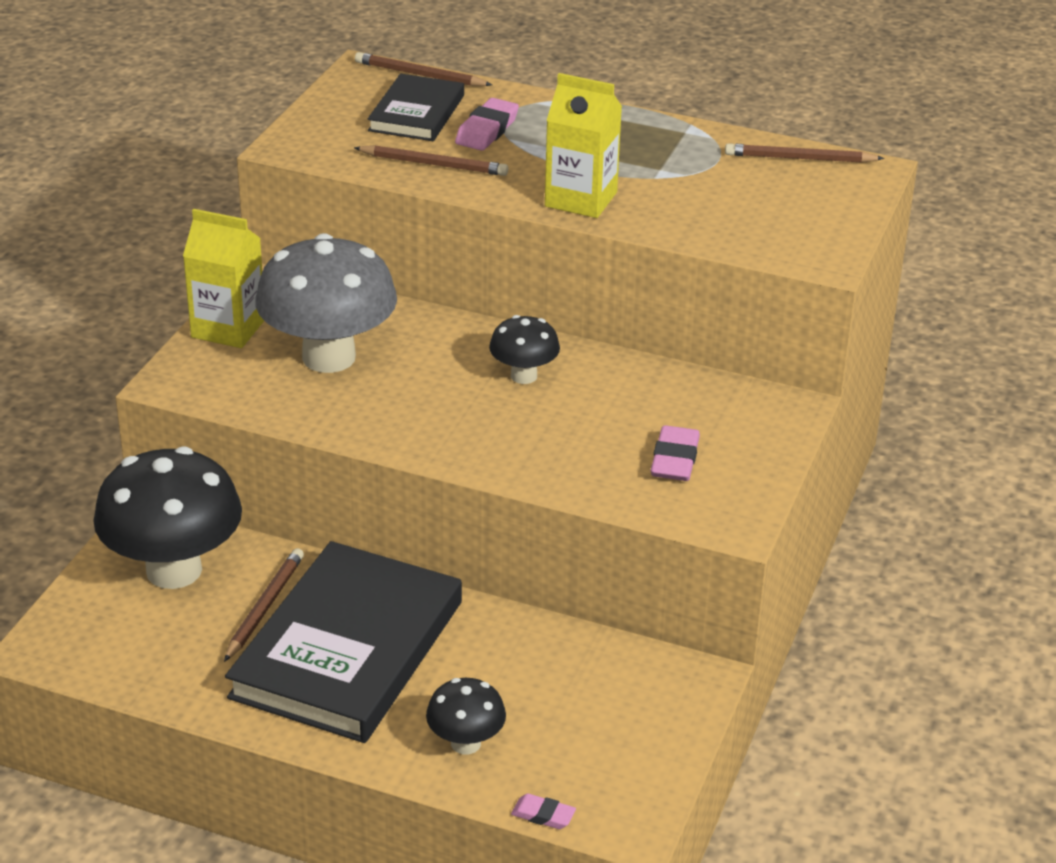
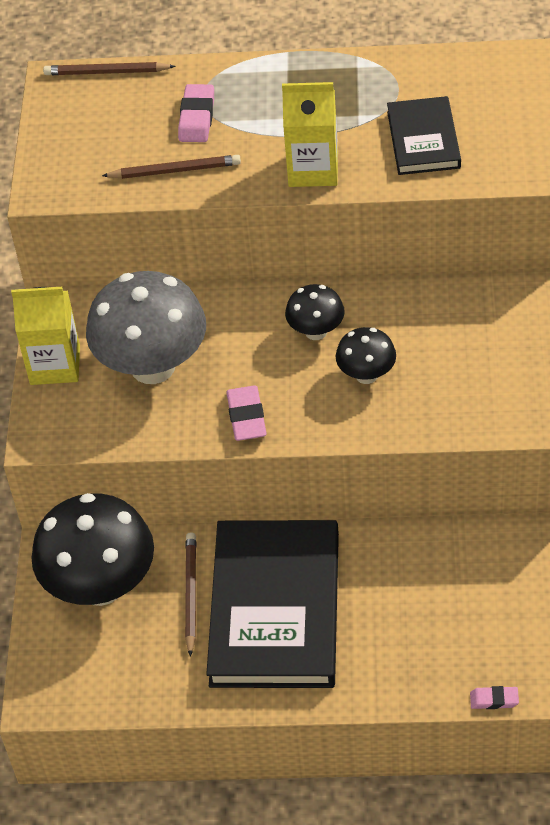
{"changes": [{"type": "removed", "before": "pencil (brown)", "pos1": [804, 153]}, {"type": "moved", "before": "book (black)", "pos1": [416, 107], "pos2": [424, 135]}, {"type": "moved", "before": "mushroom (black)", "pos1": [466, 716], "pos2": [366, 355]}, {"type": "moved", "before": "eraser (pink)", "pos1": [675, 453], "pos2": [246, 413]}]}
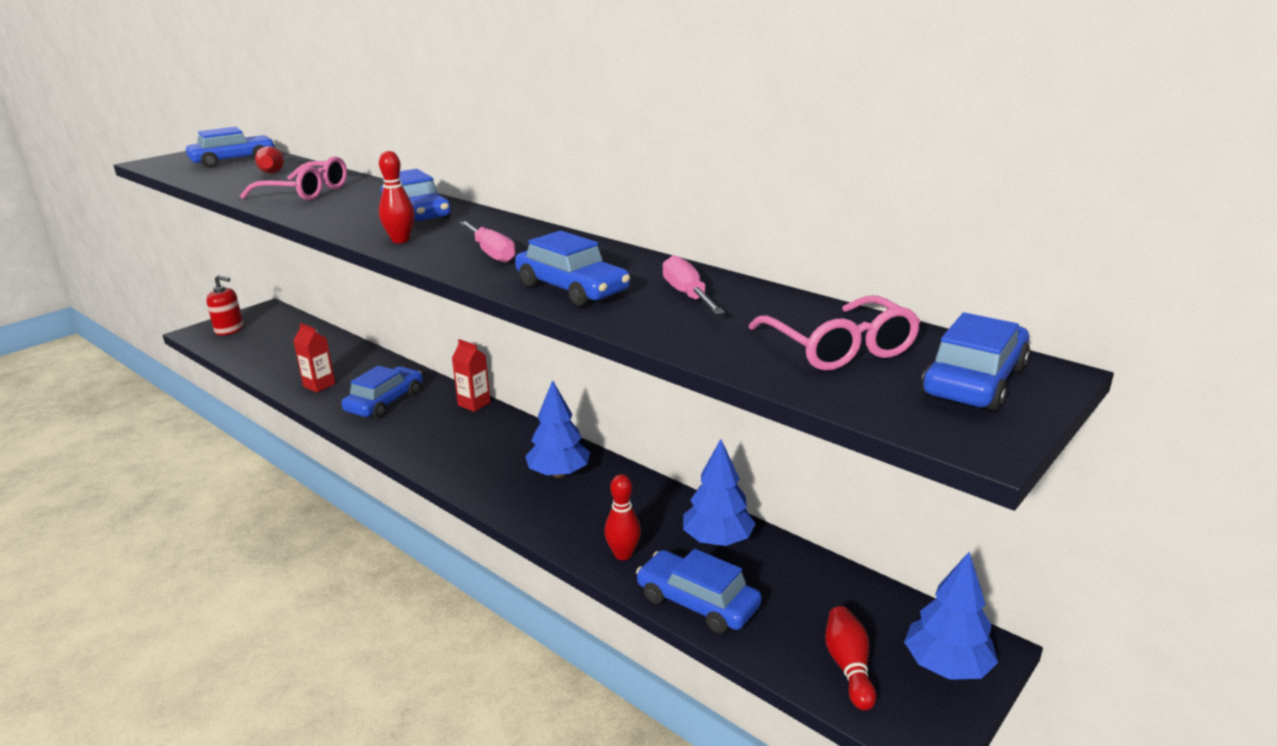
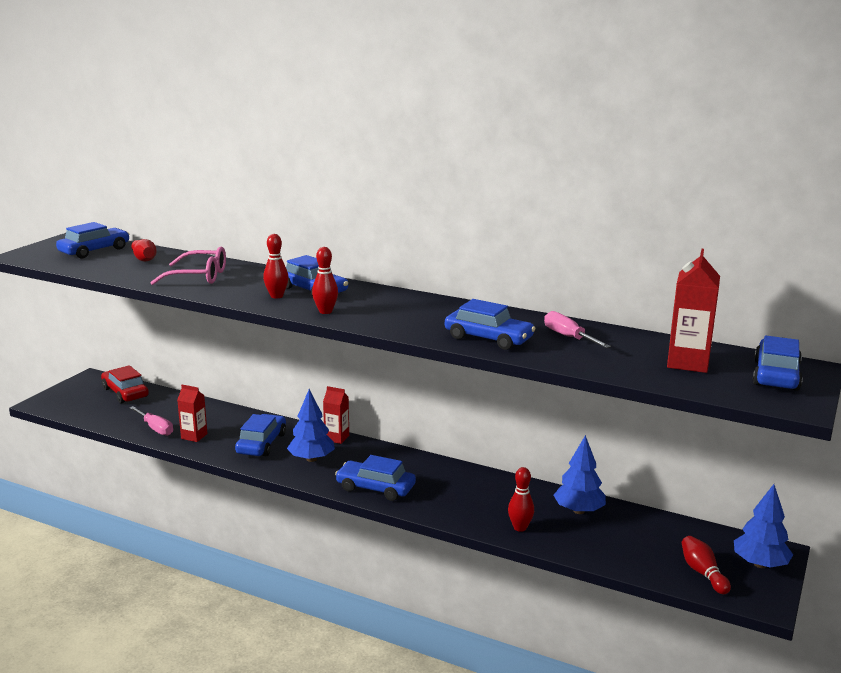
{"changes": [{"type": "removed", "before": "soap dispenser (red)", "pos1": [224, 305]}, {"type": "added", "after": "car (red)", "pos2": [125, 384]}, {"type": "added", "after": "bowling pin (red)", "pos2": [276, 266]}, {"type": "moved", "before": "screwdriver (pink)", "pos1": [487, 242], "pos2": [151, 421]}, {"type": "moved", "before": "tree (blue)", "pos1": [557, 429], "pos2": [311, 425]}, {"type": "moved", "before": "car (blue)", "pos1": [699, 591], "pos2": [375, 478]}, {"type": "replaced", "before": "glasses (pink)", "after": "carton (red)", "pos1": [835, 333], "pos2": [693, 311]}]}
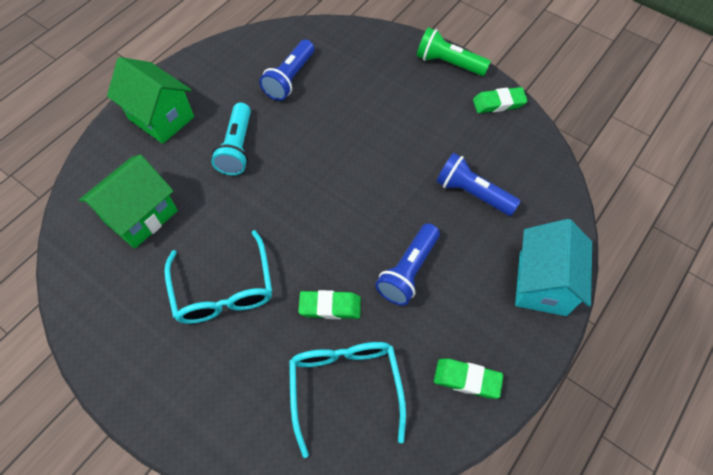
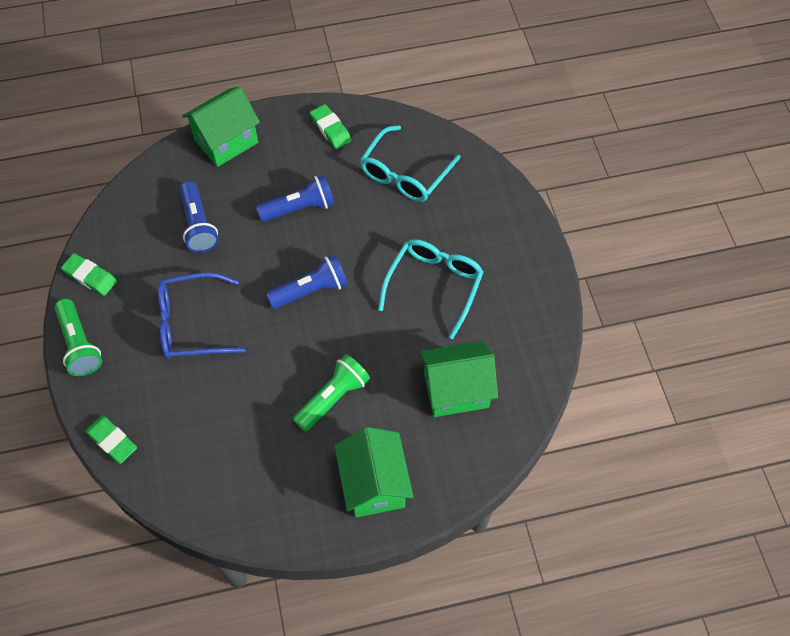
{"changes": [{"type": "added", "after": "glasses (blue)", "pos2": [202, 315]}, {"type": "moved", "before": "flashlight (blue)", "pos1": [286, 70], "pos2": [307, 281]}, {"type": "moved", "before": "eraser (green)", "pos1": [329, 304], "pos2": [111, 440]}, {"type": "recoloured", "before": "flashlight (turquoise)", "after": "flashlight (green)", "pos1": [231, 139], "pos2": [331, 393]}, {"type": "recoloured", "before": "house (turquoise)", "after": "house (green)", "pos1": [553, 267], "pos2": [221, 126]}]}
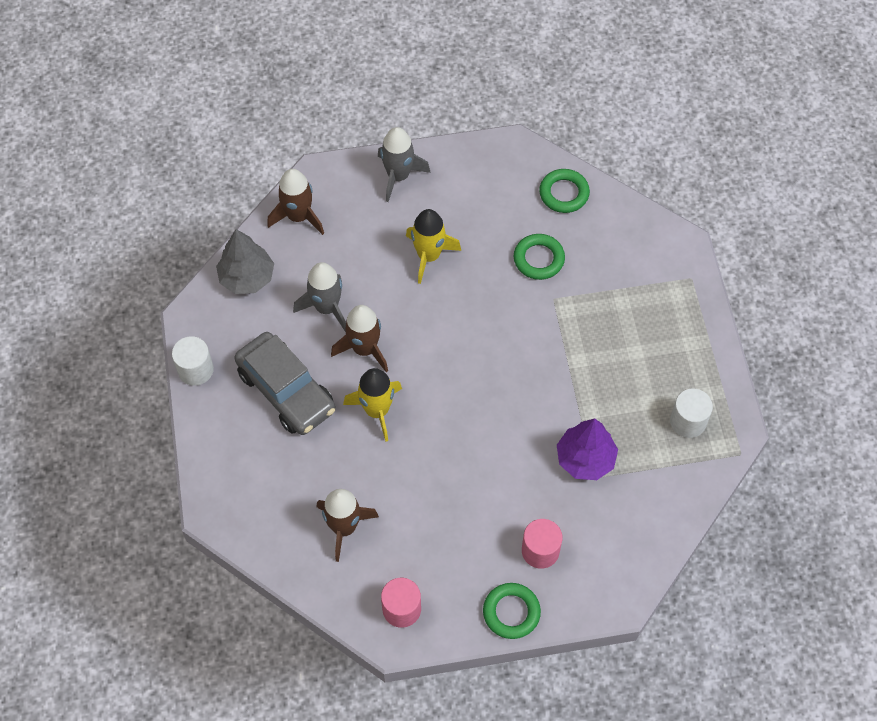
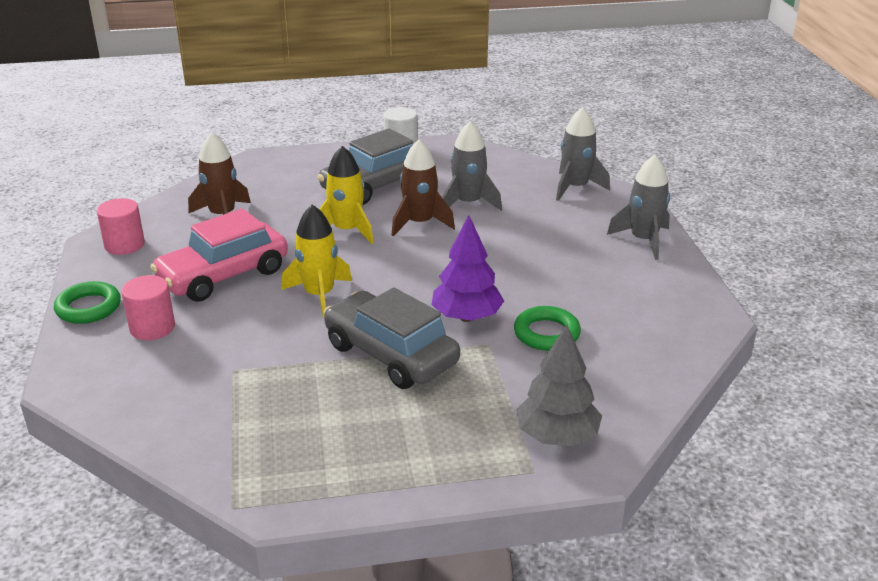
{"changes": [{"type": "removed", "before": "ring (green)", "pos1": [564, 191]}, {"type": "removed", "before": "cylinder (white)", "pos1": [691, 413]}, {"type": "added", "after": "car (pink)", "pos2": [219, 255]}, {"type": "added", "after": "car (grey)", "pos2": [391, 338]}, {"type": "moved", "before": "tree (grey)", "pos1": [245, 261], "pos2": [559, 385]}, {"type": "moved", "before": "rocket (yellow)", "pos1": [433, 246], "pos2": [317, 261]}, {"type": "moved", "before": "tree (purple)", "pos1": [587, 449], "pos2": [467, 268]}, {"type": "recoloured", "before": "rocket (brown)", "after": "rocket (grey)", "pos1": [295, 202], "pos2": [583, 154]}]}
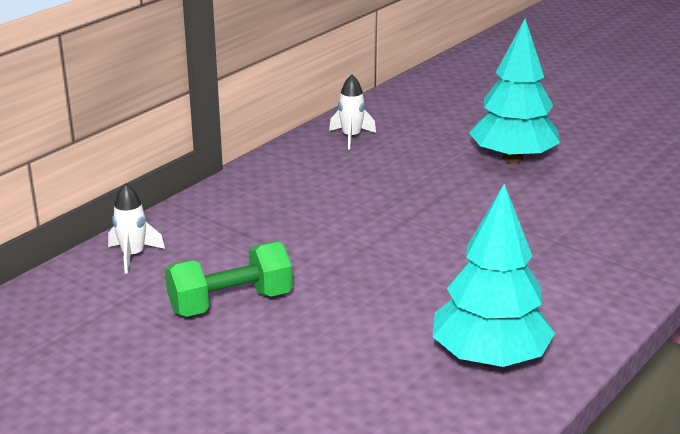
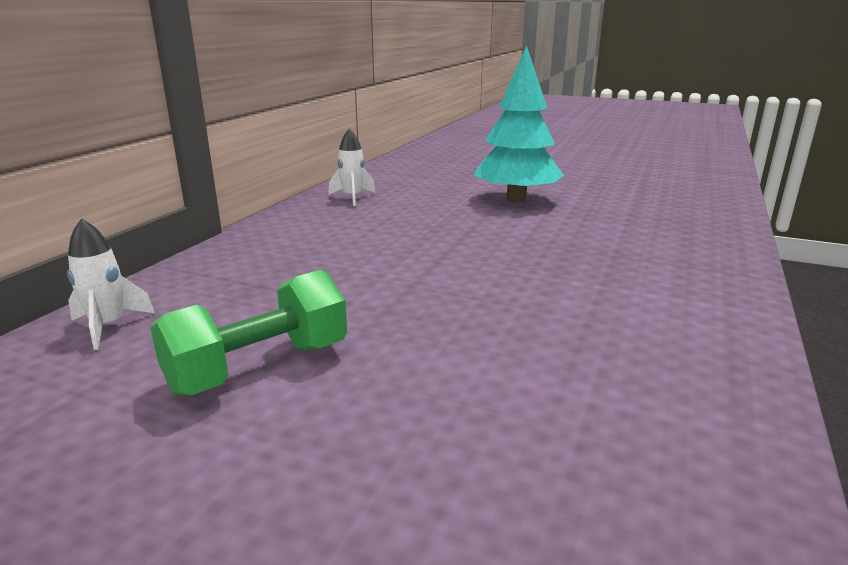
{"changes": [{"type": "removed", "before": "tree (turquoise)", "pos1": [494, 275]}]}
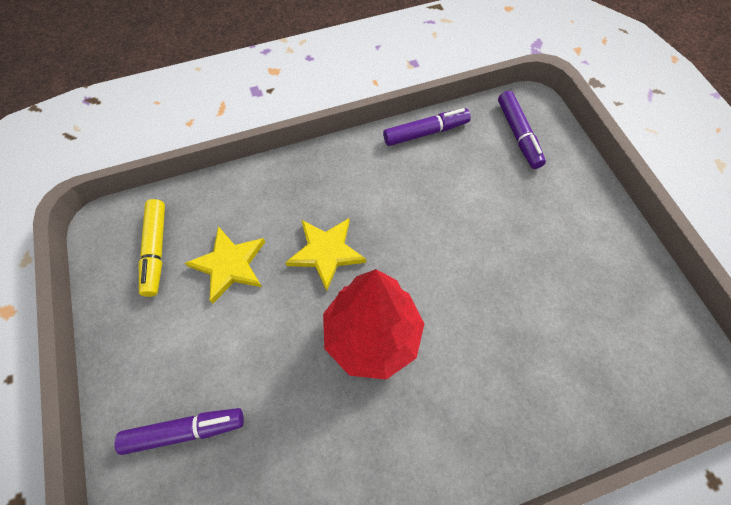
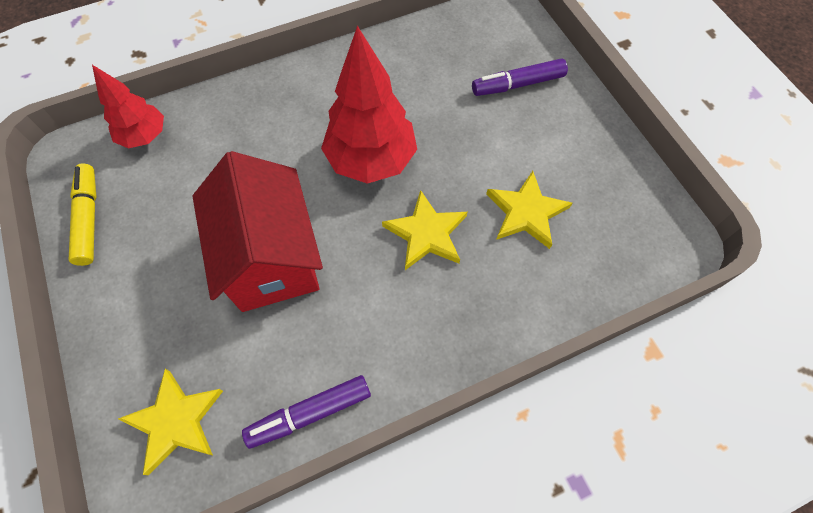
{"changes": [{"type": "added", "after": "tree (red)", "pos2": [128, 106]}, {"type": "added", "after": "house (red)", "pos2": [257, 231]}, {"type": "moved", "before": "marker (yellow)", "pos1": [152, 248], "pos2": [83, 214]}, {"type": "replaced", "before": "marker (purple)", "after": "star (yellow)", "pos1": [522, 130], "pos2": [170, 422]}]}
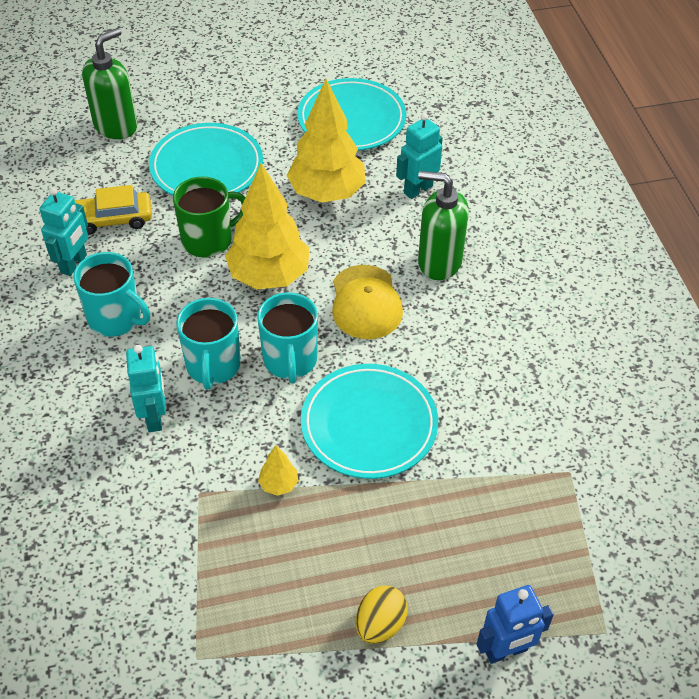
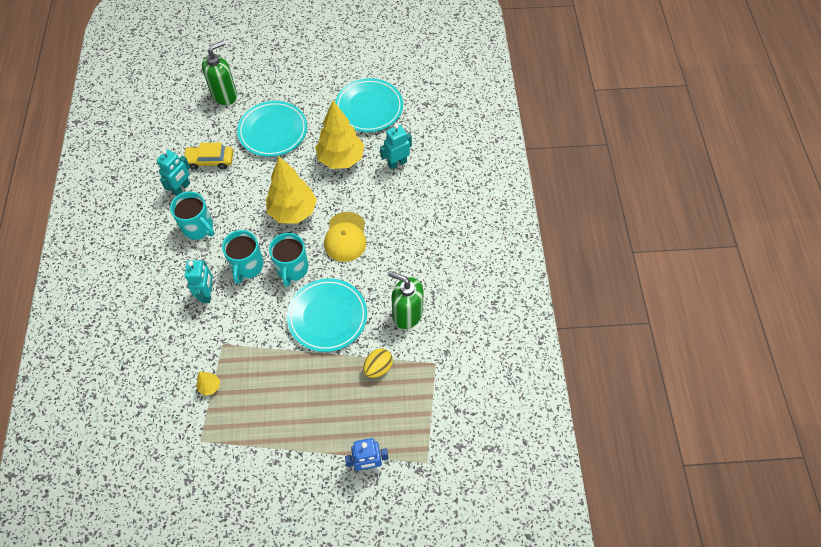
{"changes": [{"type": "removed", "before": "mug (green)", "pos1": [209, 216]}, {"type": "moved", "before": "tree (yellow)", "pos1": [278, 470], "pos2": [208, 384]}, {"type": "moved", "before": "egg (yellow)", "pos1": [382, 615], "pos2": [378, 363]}, {"type": "moved", "before": "soap dispenser (green)", "pos1": [443, 225], "pos2": [405, 300]}]}
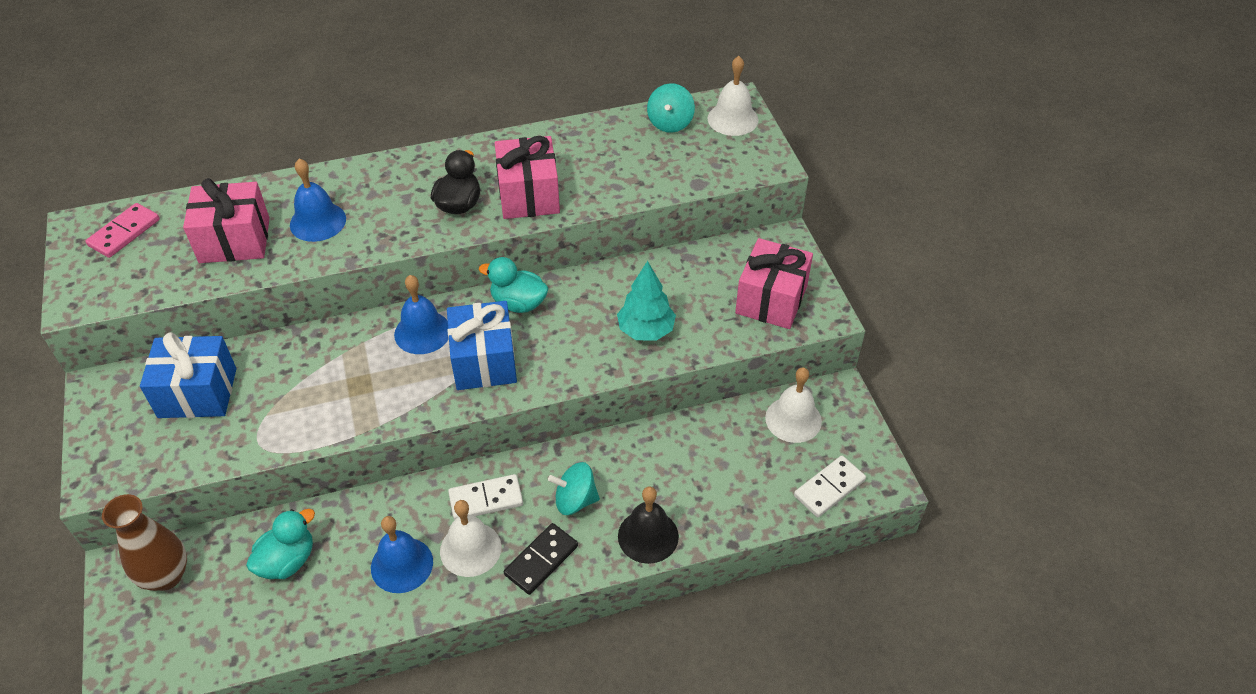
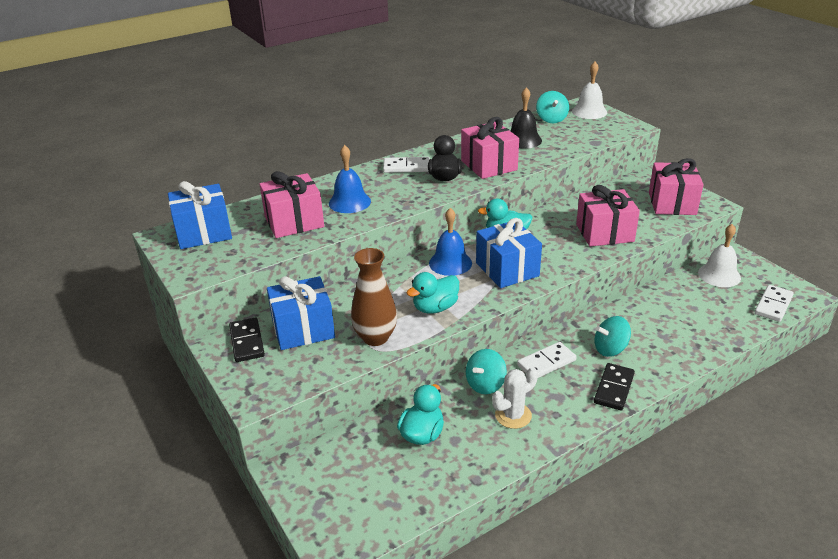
{"changes": [{"type": "removed", "before": "bell (white)", "pos1": [470, 538]}, {"type": "added", "after": "domino (black)", "pos2": [247, 339]}, {"type": "added", "after": "domino (white)", "pos2": [406, 165]}, {"type": "added", "after": "duck (turquoise)", "pos2": [433, 293]}, {"type": "added", "after": "spinning top (turquoise)", "pos2": [486, 371]}, {"type": "moved", "before": "vase (brown)", "pos1": [144, 542], "pos2": [374, 297]}, {"type": "moved", "before": "bell (black)", "pos1": [648, 525], "pos2": [526, 118]}, {"type": "replaced", "before": "domino (pink)", "after": "gift (blue)", "pos1": [123, 230], "pos2": [200, 215]}, {"type": "replaced", "before": "bell (blue)", "after": "cactus (white)", "pos1": [402, 554], "pos2": [515, 398]}, {"type": "replaced", "before": "tree (turquoise)", "after": "gift (pink)", "pos1": [646, 301], "pos2": [608, 215]}]}
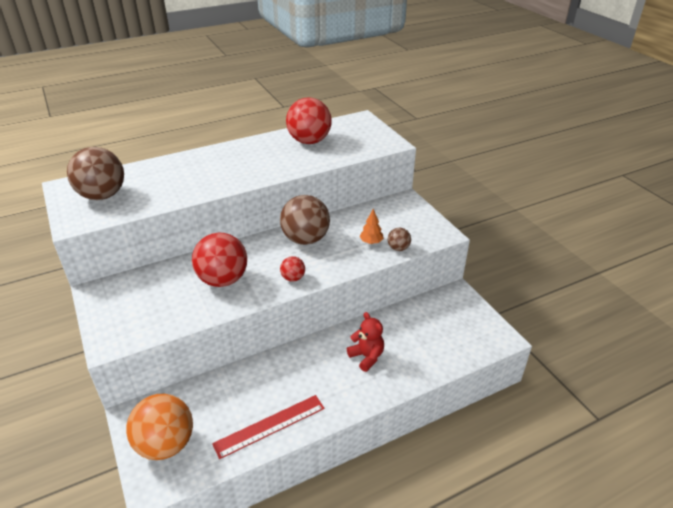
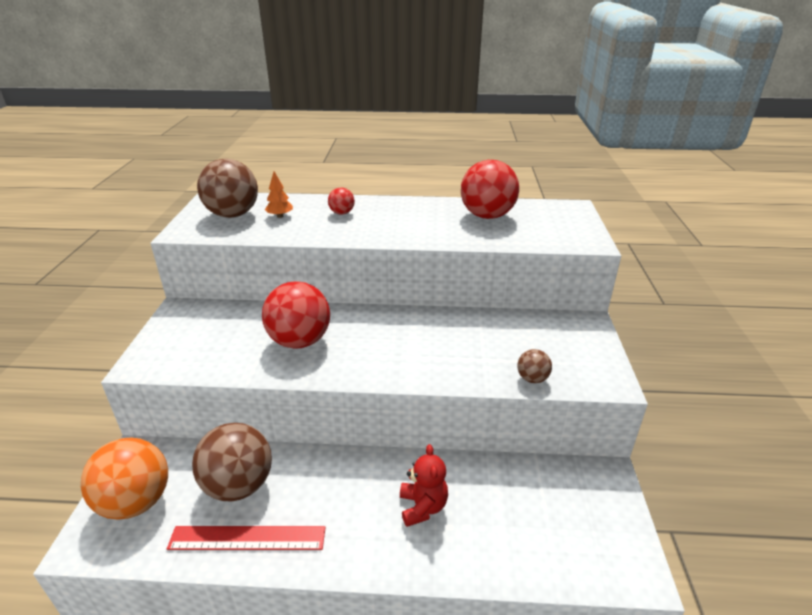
{"changes": [{"type": "moved", "before": "ball (brown)", "pos1": [305, 220], "pos2": [232, 462]}, {"type": "moved", "before": "ball (red)", "pos1": [292, 269], "pos2": [341, 201]}, {"type": "moved", "before": "tree (orange)", "pos1": [372, 226], "pos2": [279, 194]}]}
